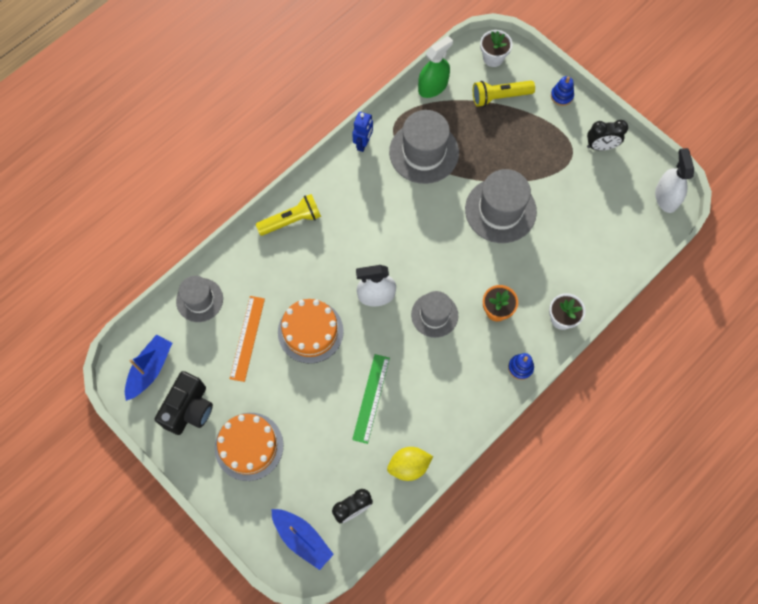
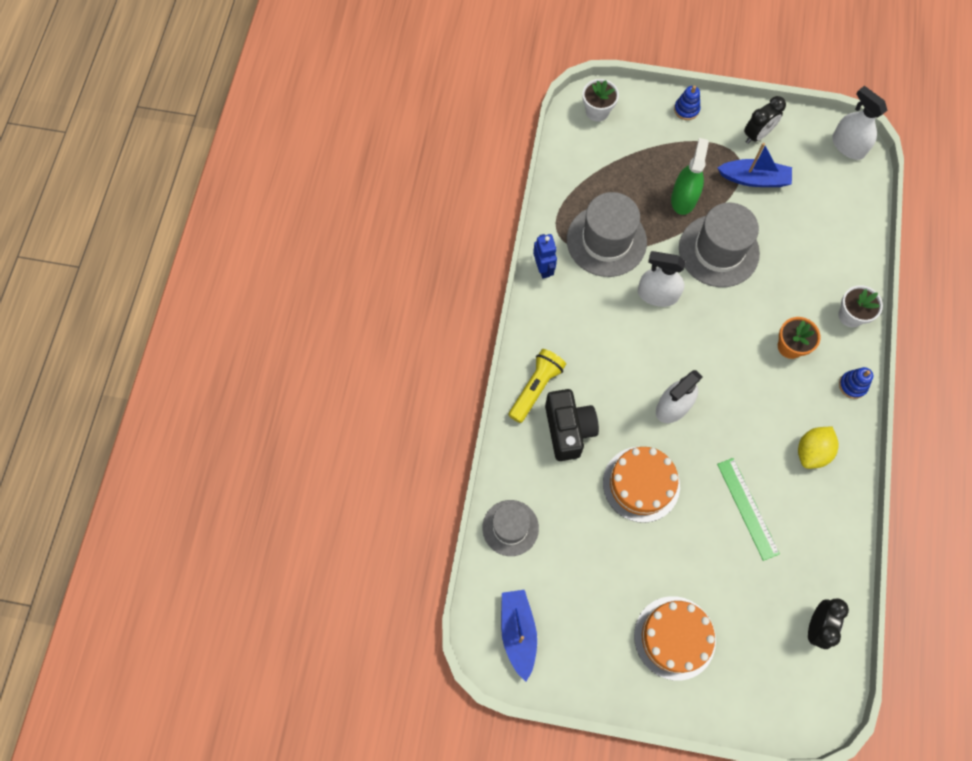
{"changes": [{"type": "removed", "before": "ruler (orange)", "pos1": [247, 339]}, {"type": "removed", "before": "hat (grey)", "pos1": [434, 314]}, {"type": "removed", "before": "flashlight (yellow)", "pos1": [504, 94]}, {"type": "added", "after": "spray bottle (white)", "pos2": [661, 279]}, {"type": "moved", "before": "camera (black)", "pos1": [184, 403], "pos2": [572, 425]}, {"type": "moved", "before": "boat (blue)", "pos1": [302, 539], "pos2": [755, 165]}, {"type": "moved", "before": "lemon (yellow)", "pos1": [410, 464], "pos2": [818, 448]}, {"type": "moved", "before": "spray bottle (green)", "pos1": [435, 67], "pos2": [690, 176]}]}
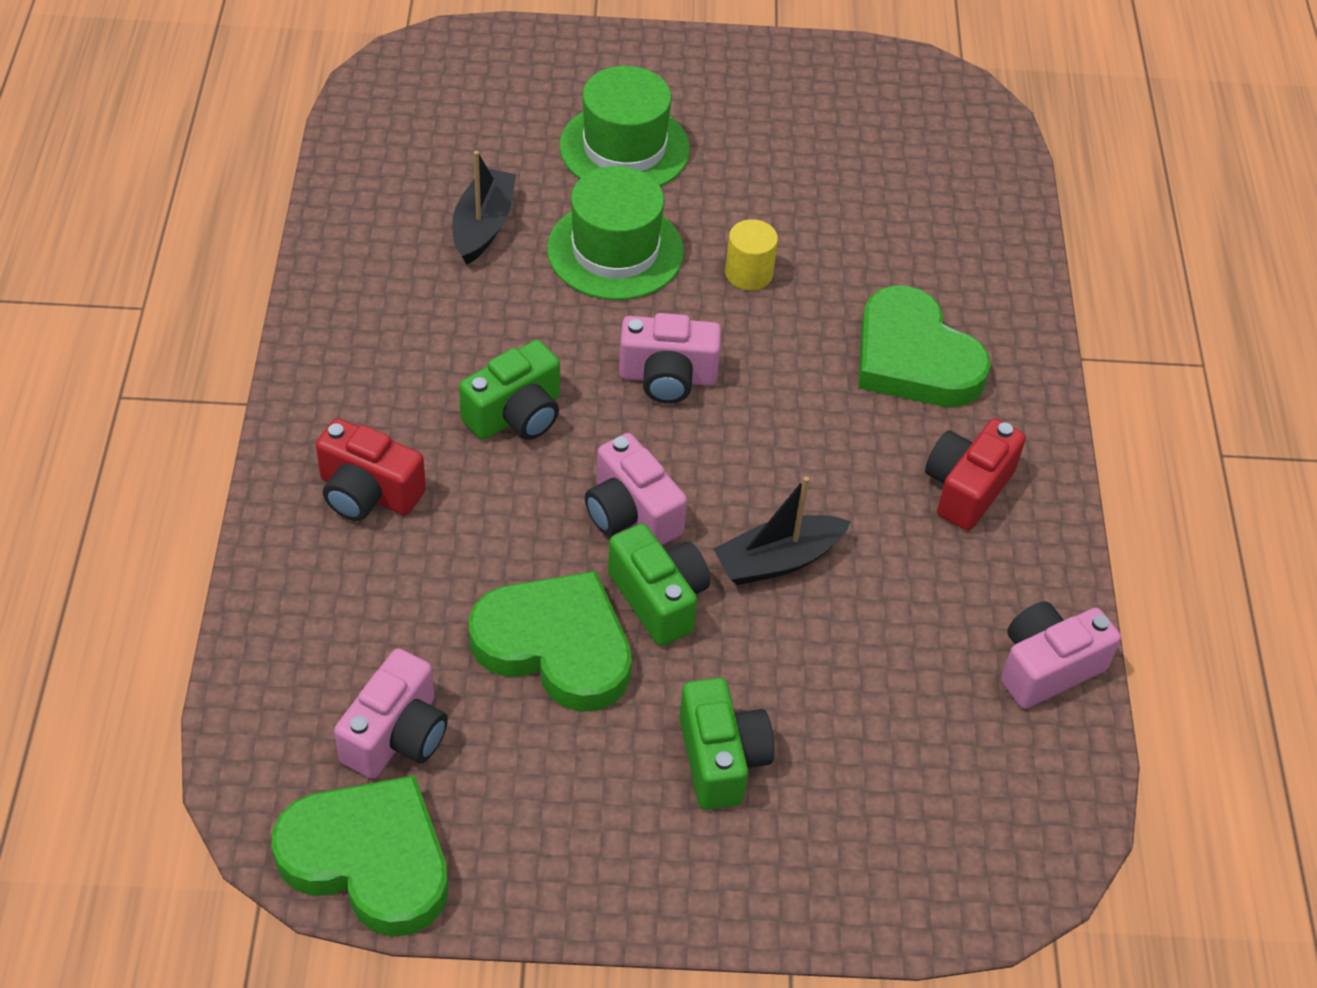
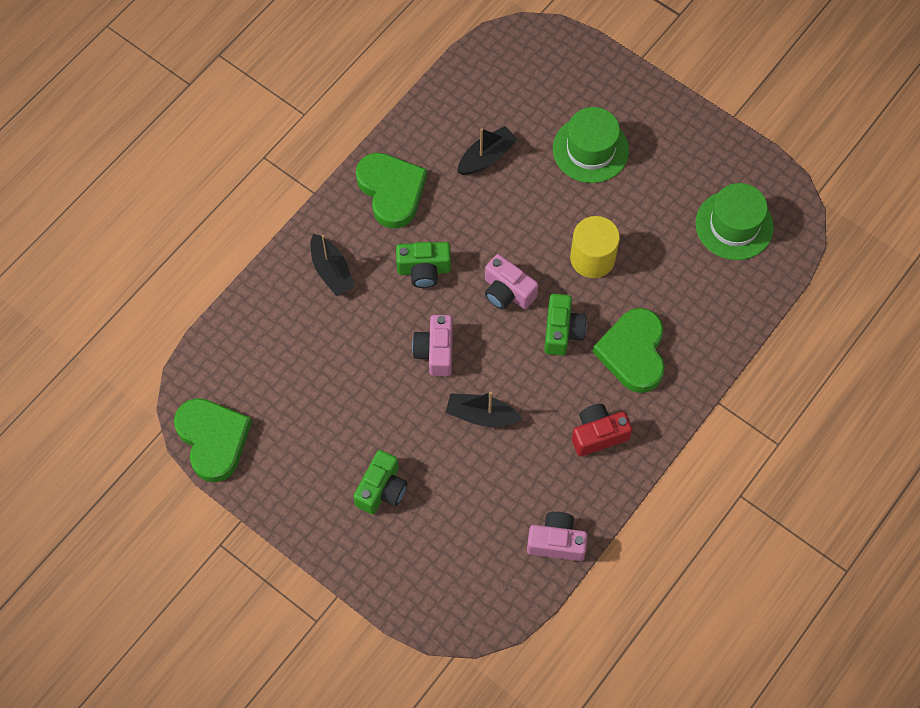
{"changes": [{"type": "removed", "before": "camera (pink)", "pos1": [391, 713]}, {"type": "moved", "before": "heart (green)", "pos1": [550, 641], "pos2": [391, 191]}, {"type": "moved", "before": "hat (green)", "pos1": [615, 233], "pos2": [734, 221]}, {"type": "moved", "before": "camera (green)", "pos1": [659, 585], "pos2": [565, 325]}, {"type": "replaced", "before": "camera (red)", "after": "boat (black)", "pos1": [371, 469], "pos2": [332, 265]}, {"type": "resized", "before": "cylinder (yellow)", "pos1": [751, 254], "pos2": [595, 247], "scale": 1.64}]}
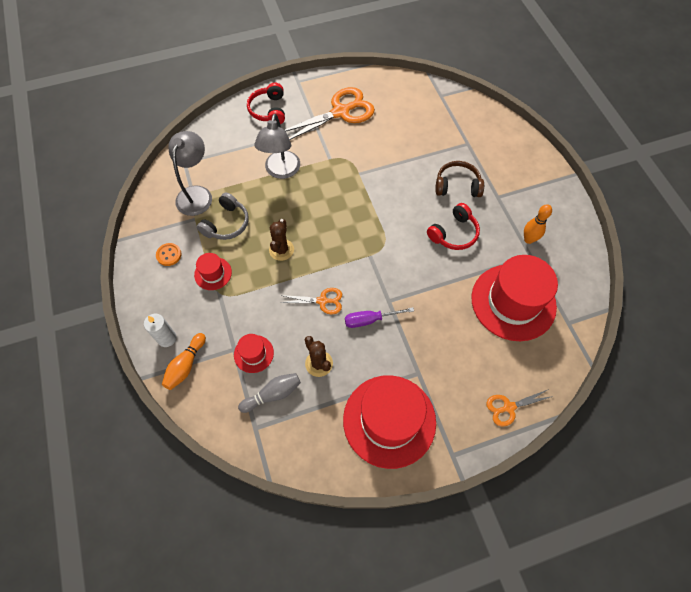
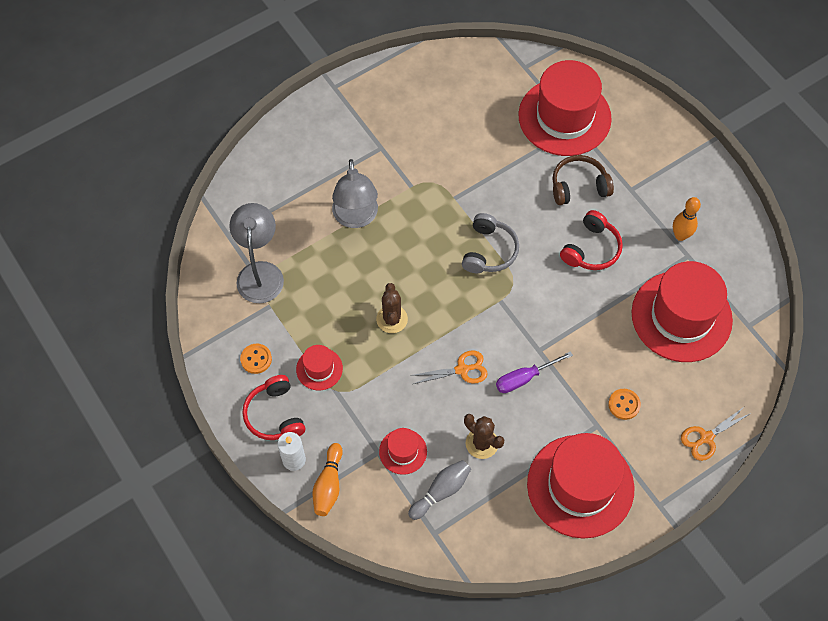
{"changes": [{"type": "removed", "before": "scissors (orange)", "pos1": [330, 113]}, {"type": "added", "after": "hat (red)", "pos2": [565, 108]}, {"type": "added", "after": "button (orange)", "pos2": [624, 404]}, {"type": "moved", "before": "headphones (grey)", "pos1": [223, 216], "pos2": [490, 243]}, {"type": "moved", "before": "headphones (red)", "pos1": [266, 103], "pos2": [273, 407]}]}
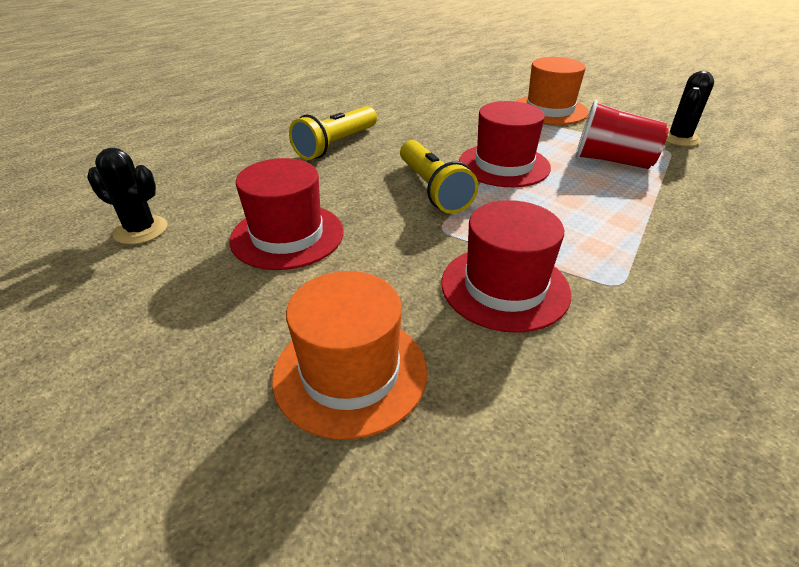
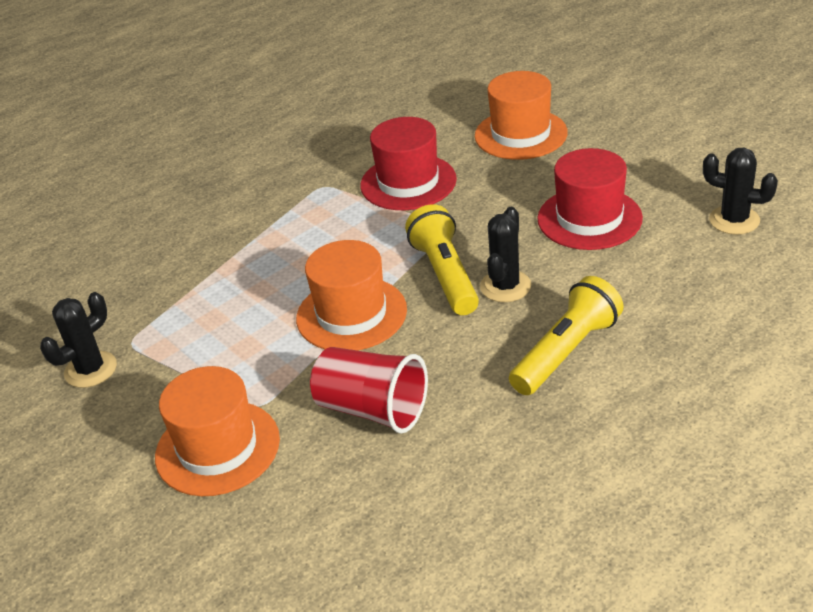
{"changes": [{"type": "added", "after": "cactus (black)", "pos2": [505, 254]}, {"type": "moved", "before": "cup (red)", "pos1": [622, 134], "pos2": [369, 390]}, {"type": "recoloured", "before": "hat (red)", "after": "hat (orange)", "pos1": [505, 144], "pos2": [351, 295]}]}
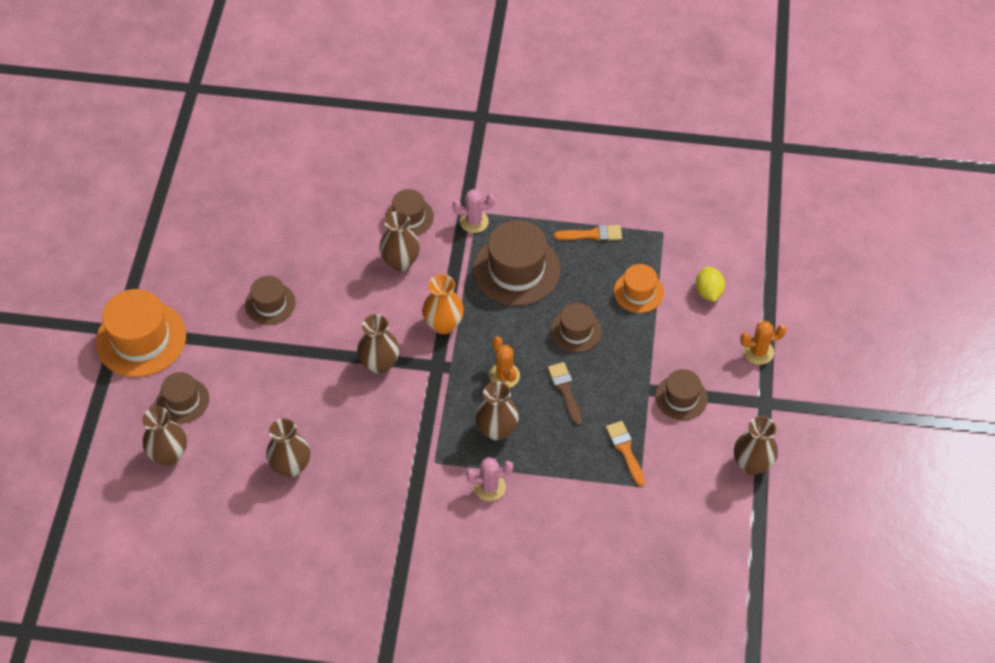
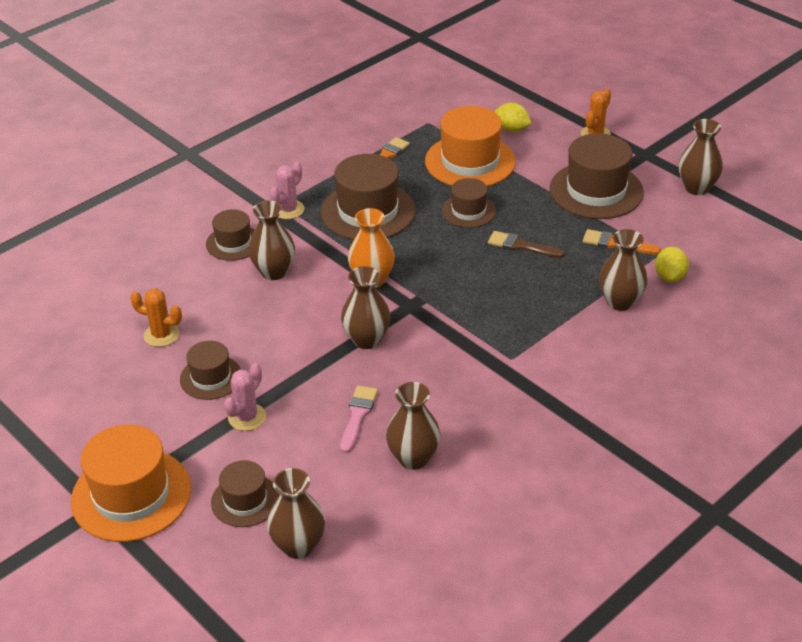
{"changes": [{"type": "added", "after": "brush (pink)", "pos2": [359, 419]}, {"type": "added", "after": "lemon (yellow)", "pos2": [672, 265]}, {"type": "moved", "before": "cactus (pink)", "pos1": [489, 479], "pos2": [245, 397]}, {"type": "moved", "before": "vase (brown)", "pos1": [497, 411], "pos2": [623, 270]}, {"type": "moved", "before": "cactus (orange)", "pos1": [504, 362], "pos2": [156, 317]}, {"type": "resized", "before": "hat (orange)", "pos1": [639, 288], "pos2": [470, 146], "scale": 1.75}, {"type": "resized", "before": "hat (brown)", "pos1": [681, 394], "pos2": [597, 176], "scale": 1.75}]}
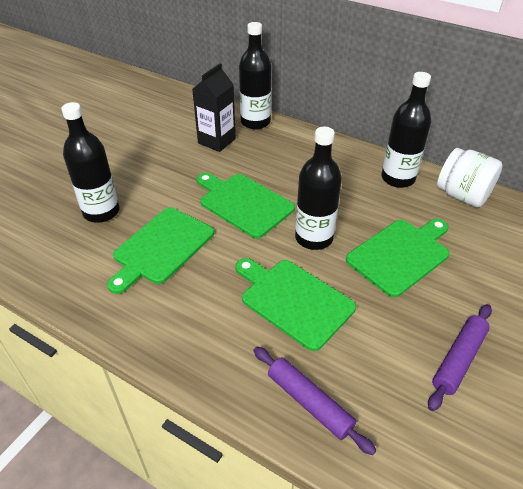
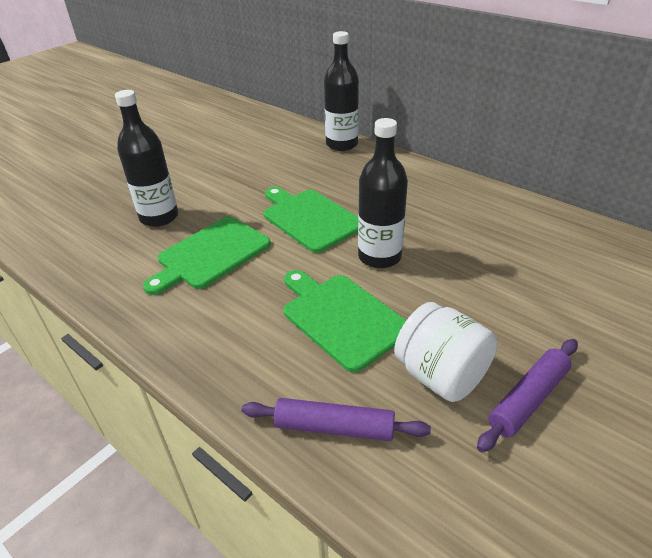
{"changes": [{"type": "removed", "before": "carton (black)", "pos1": [214, 107]}, {"type": "removed", "before": "cutting board (green)", "pos1": [398, 258]}, {"type": "removed", "before": "bottle (black)", "pos1": [406, 130]}, {"type": "moved", "before": "jar (white)", "pos1": [470, 178], "pos2": [446, 352]}, {"type": "turned", "before": "rolling pin (purple)", "pos1": [314, 401], "pos2": [336, 419], "turn": -45}]}
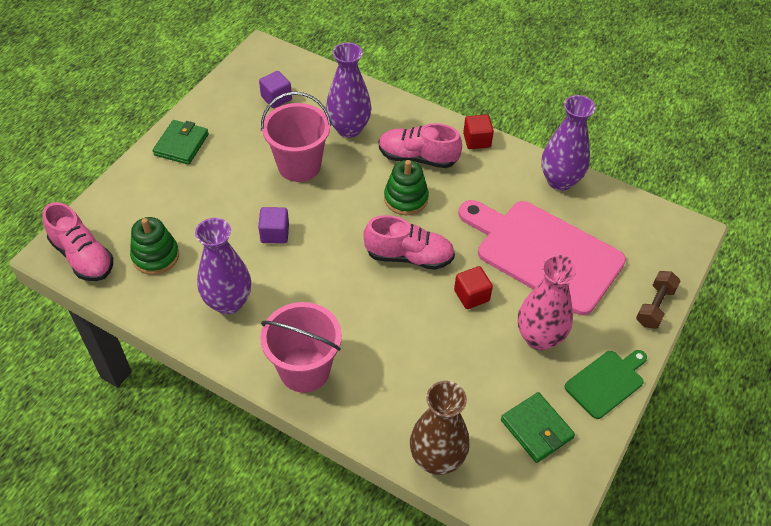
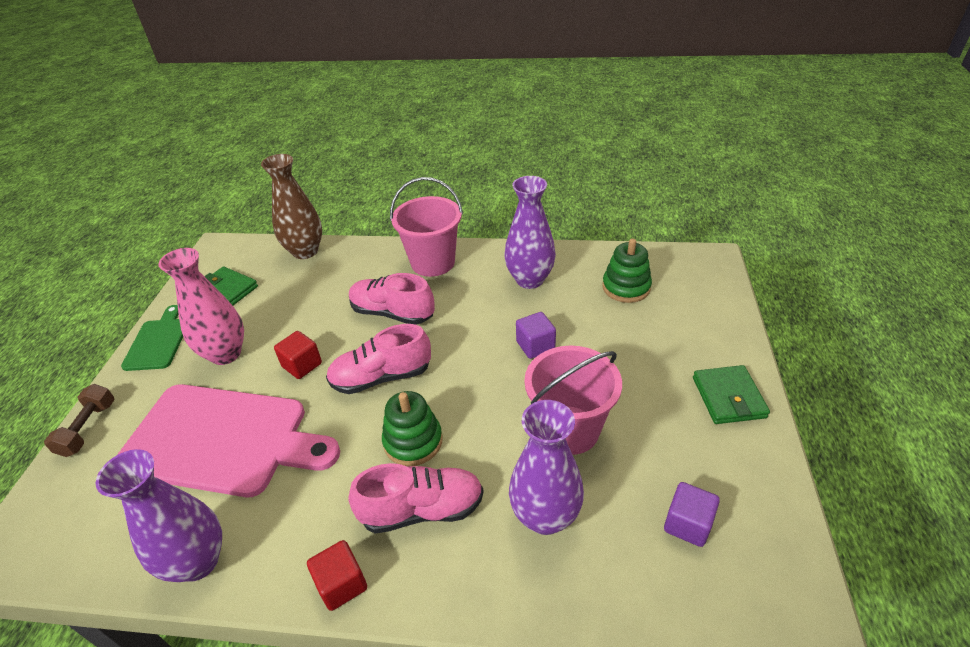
{"changes": [{"type": "moved", "before": "shoe (pink)", "pos1": [78, 241], "pos2": [392, 299]}, {"type": "turned", "before": "cutting board (green)", "pos1": [606, 384], "pos2": [152, 338], "turn": 150}]}
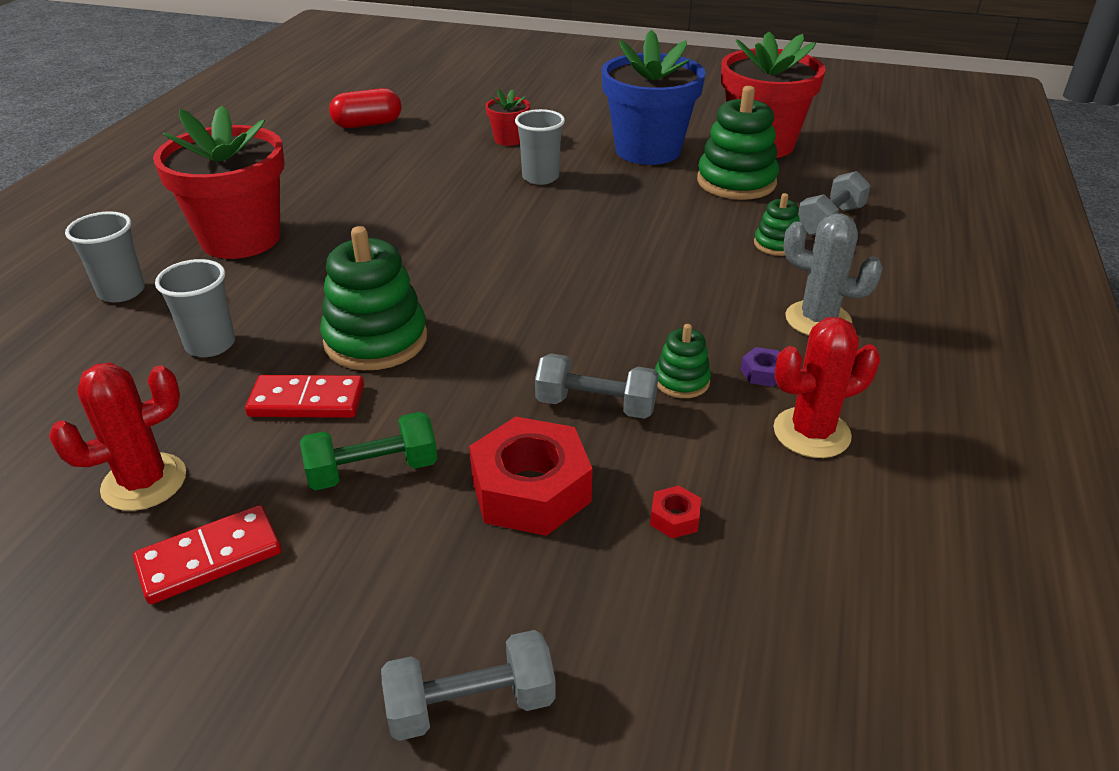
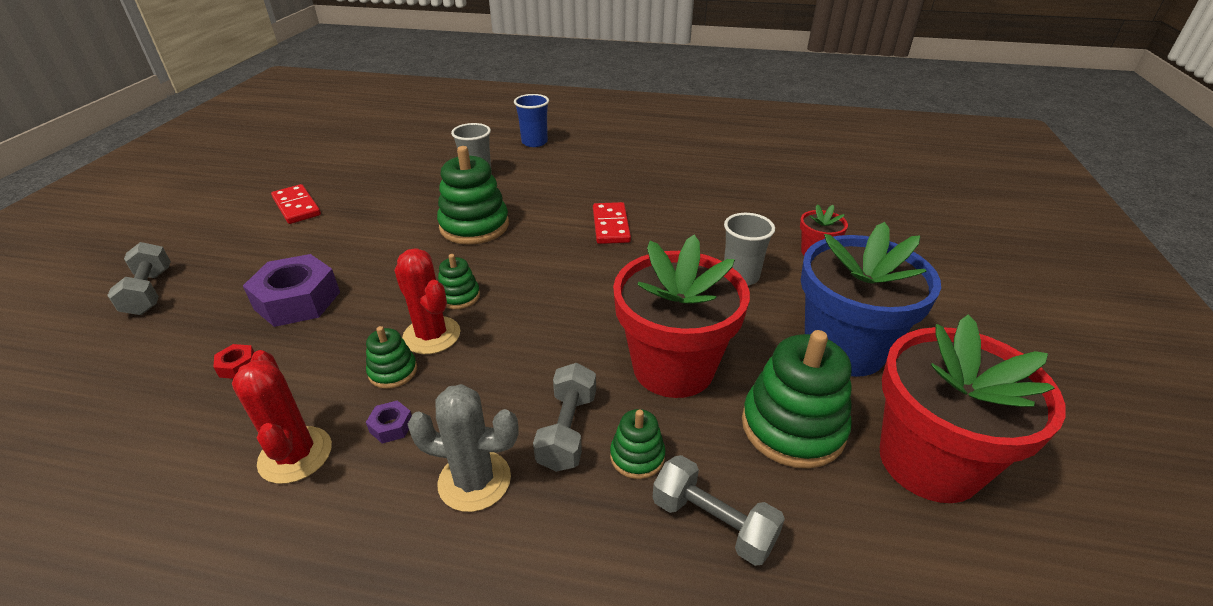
{"changes": [{"type": "removed", "before": "dumbbell (green)", "pos1": [369, 451]}, {"type": "removed", "before": "capsule (red)", "pos1": [365, 108]}, {"type": "added", "after": "stacking toy (green)", "pos2": [459, 281]}, {"type": "moved", "before": "cactus (red)", "pos1": [117, 437], "pos2": [427, 301]}, {"type": "moved", "before": "flower pot (red)", "pos1": [219, 182], "pos2": [681, 316]}, {"type": "moved", "before": "domino (red)", "pos1": [304, 396], "pos2": [612, 223]}, {"type": "moved", "before": "dumbbell (grey)", "pos1": [597, 386], "pos2": [564, 417]}, {"type": "recoloured", "before": "cup (grey)", "after": "cup (blue)", "pos1": [105, 256], "pos2": [531, 120]}, {"type": "recoloured", "before": "nut (red)", "after": "nut (purple)", "pos1": [531, 476], "pos2": [291, 290]}, {"type": "turned", "before": "cactus (grey)", "pos1": [833, 274], "pos2": [463, 448], "turn": 75}]}
